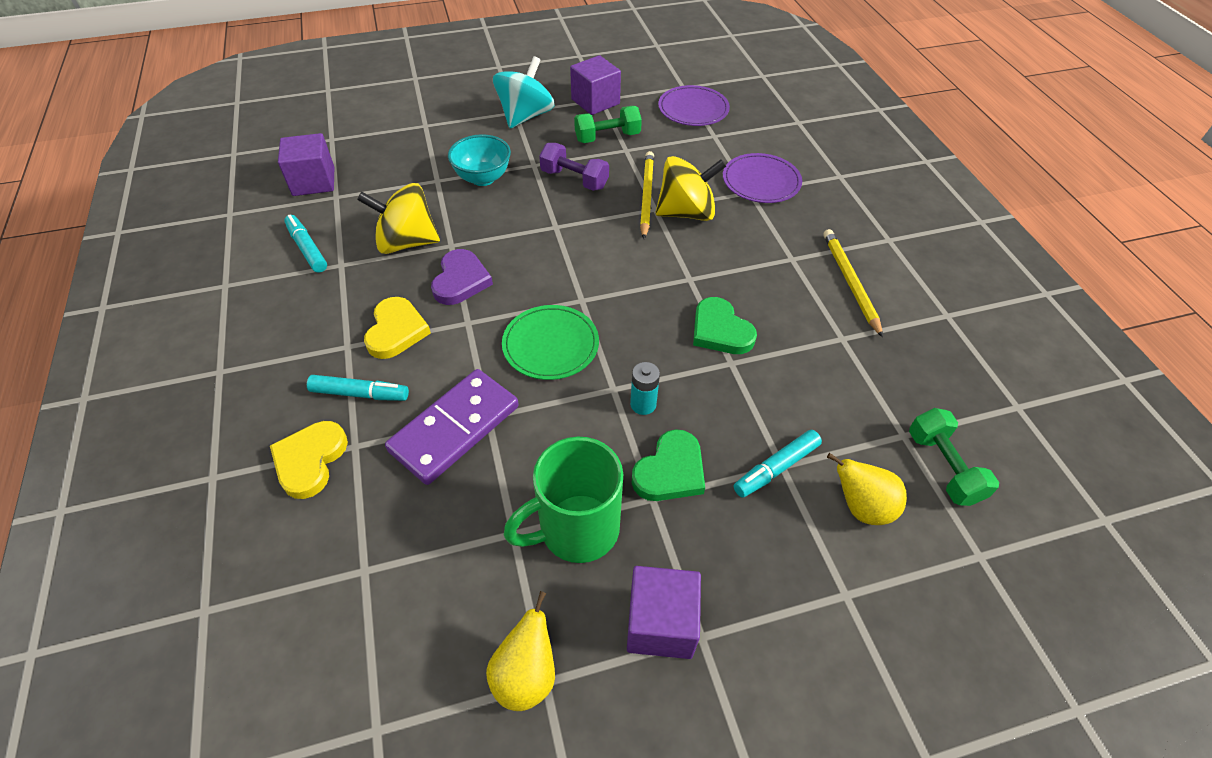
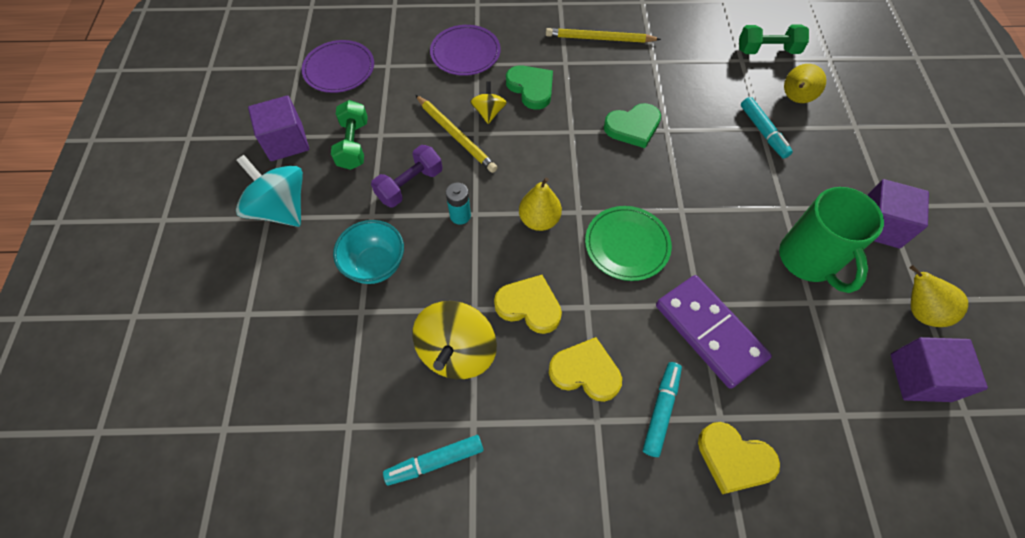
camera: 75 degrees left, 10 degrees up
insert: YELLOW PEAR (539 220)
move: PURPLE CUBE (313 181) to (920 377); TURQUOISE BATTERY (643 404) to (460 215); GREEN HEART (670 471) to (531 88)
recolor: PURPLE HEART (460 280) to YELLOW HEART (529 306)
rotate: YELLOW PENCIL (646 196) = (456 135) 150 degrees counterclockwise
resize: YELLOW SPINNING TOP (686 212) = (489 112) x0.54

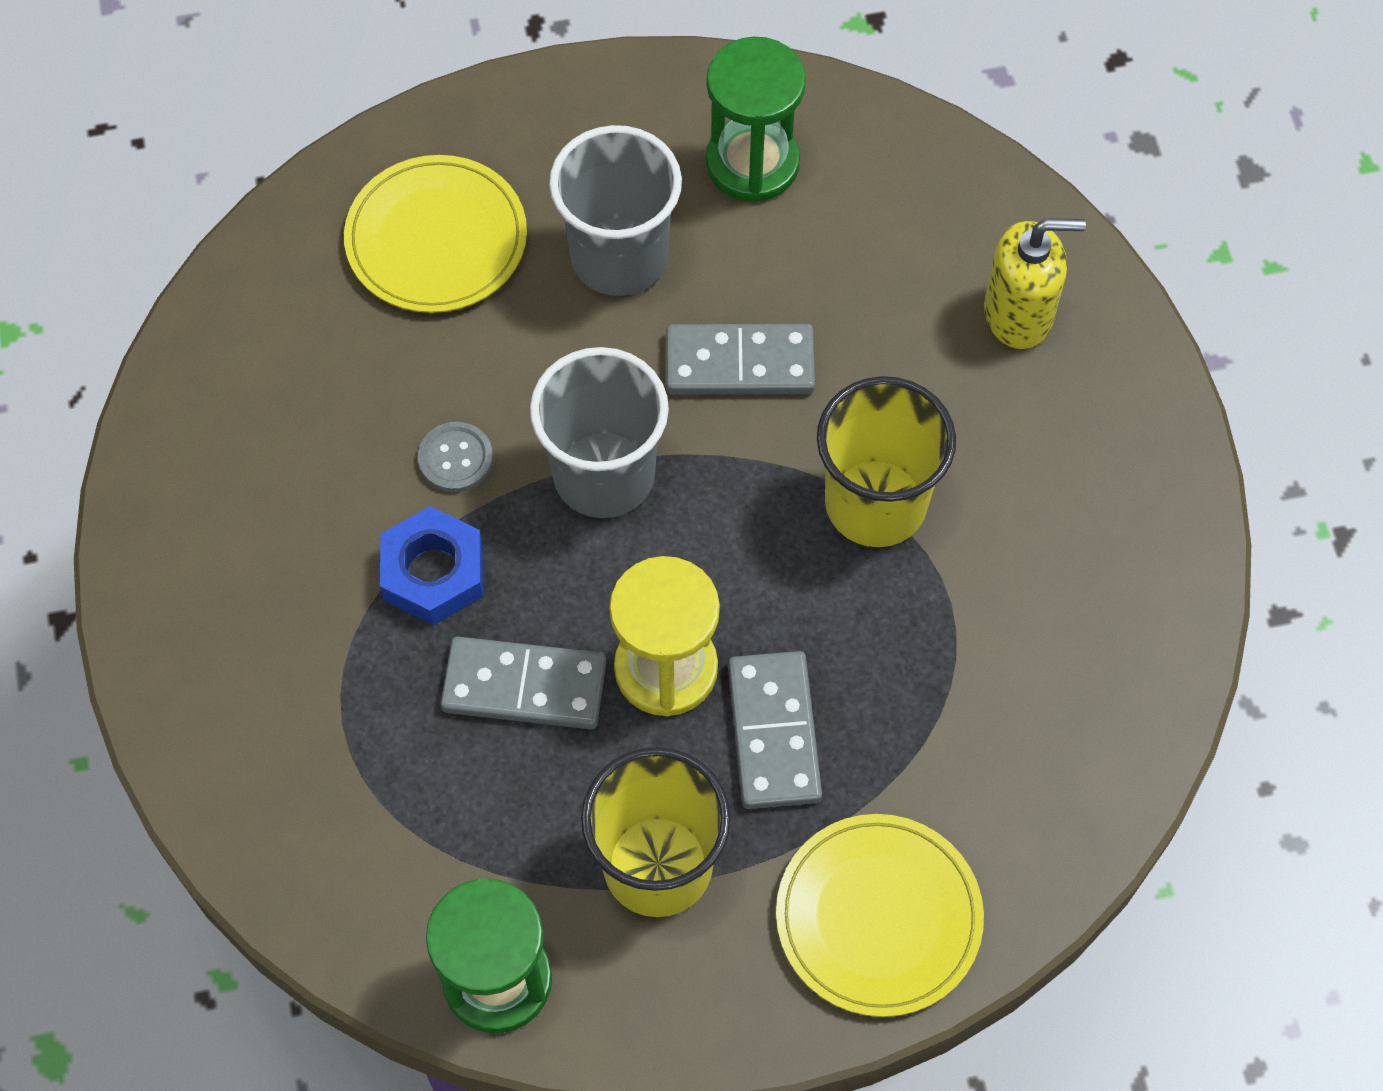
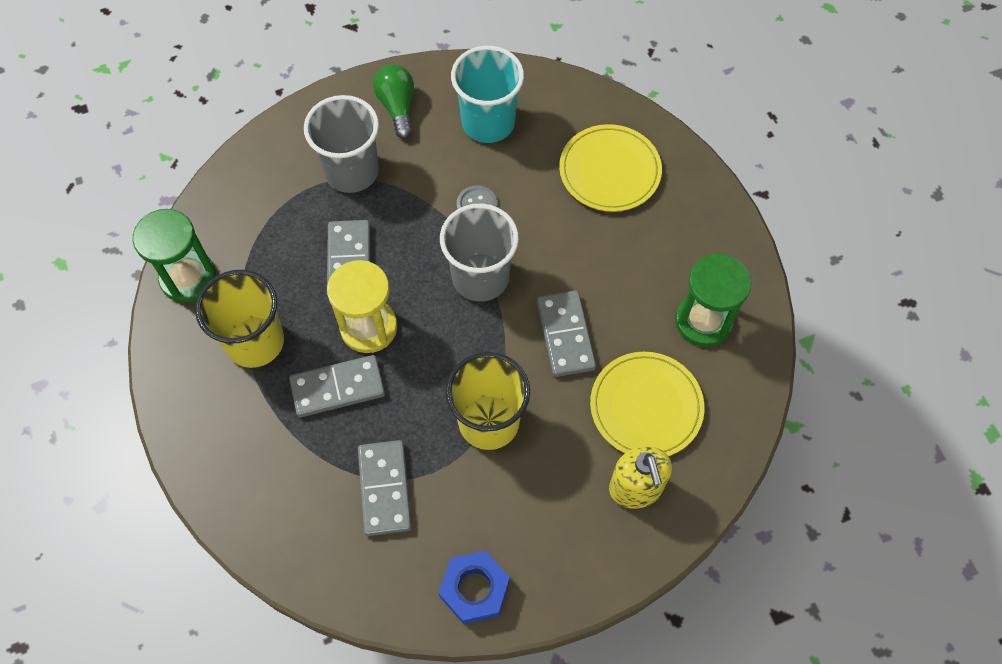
camera: 80 degrees right, 0 degrees up
insert: GREY DOMINO (385 489); GREEN LIGHT BULB (397 107); TURQUOISE CUP (488 122)
move: BLUE NUT (433 573) to (474 589); GREY CUP (619 257) to (351 171); YELLOW PLATE (878 917) to (646 406)

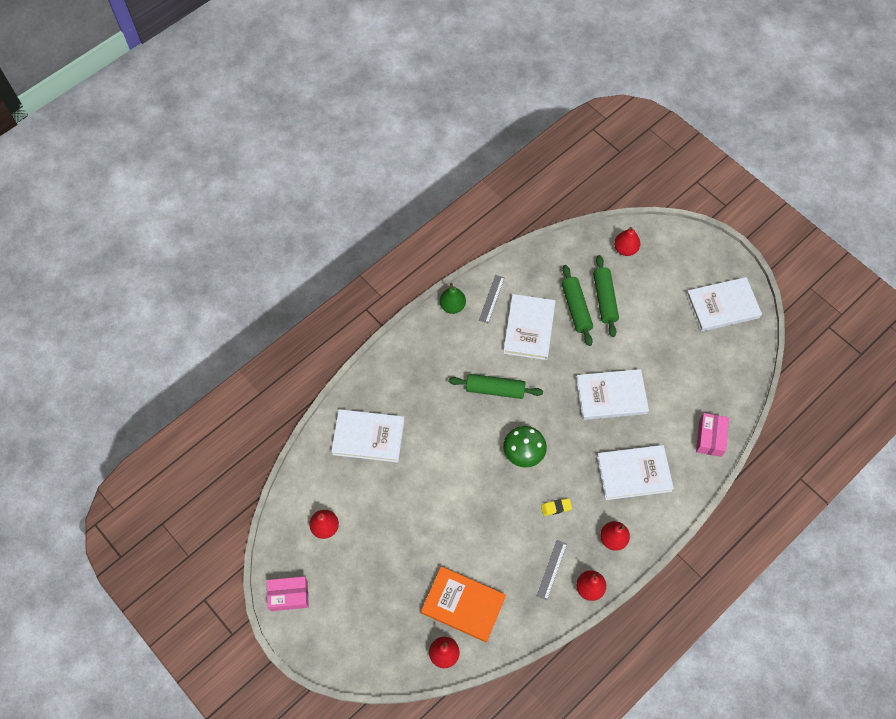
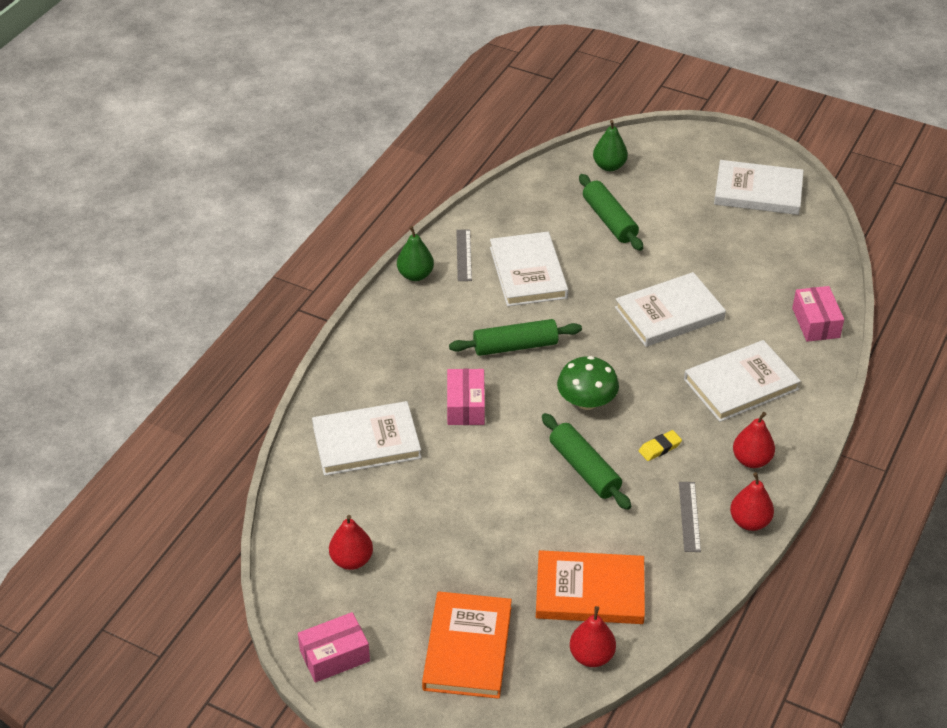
camera: 20 degrees left, 20 degrees down
insert: ORANGE BOOK (467 648); PINK BOX (465 406)
move: GREEN ROLLING PIN (576 308) to (584 469)
recolor: RED PEAR (625 249) to GREEN PEAR (609 166)
rotate: WHITE BOOK (722 306) = (758 191) 45 degrees clockwise

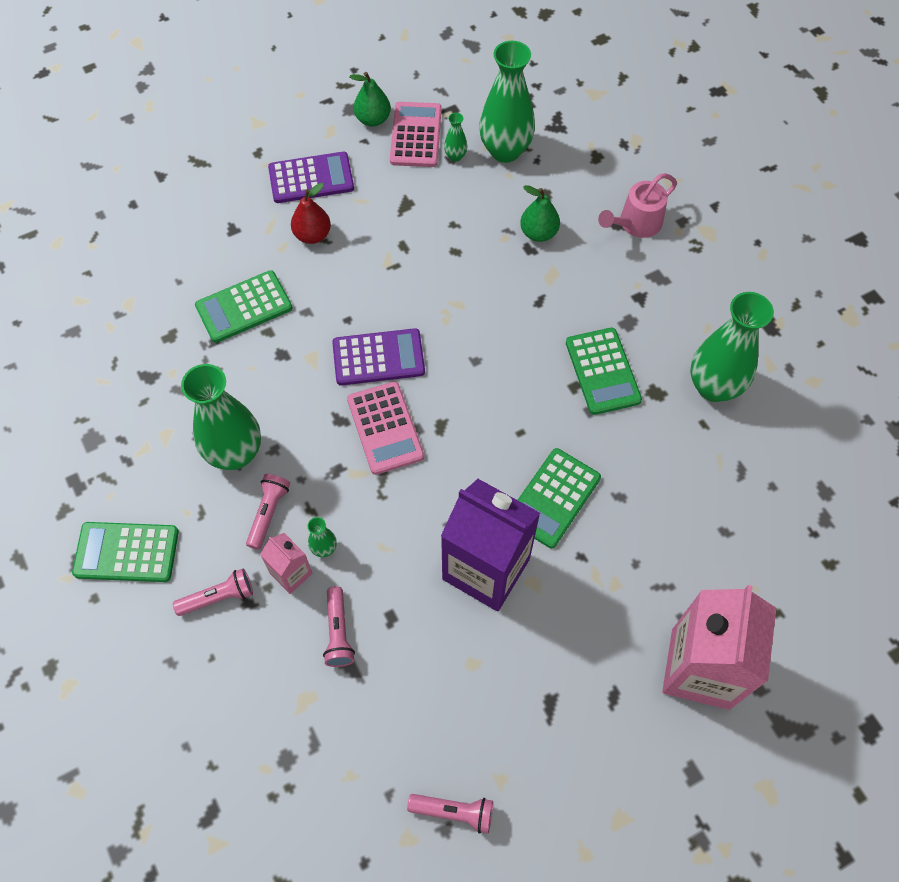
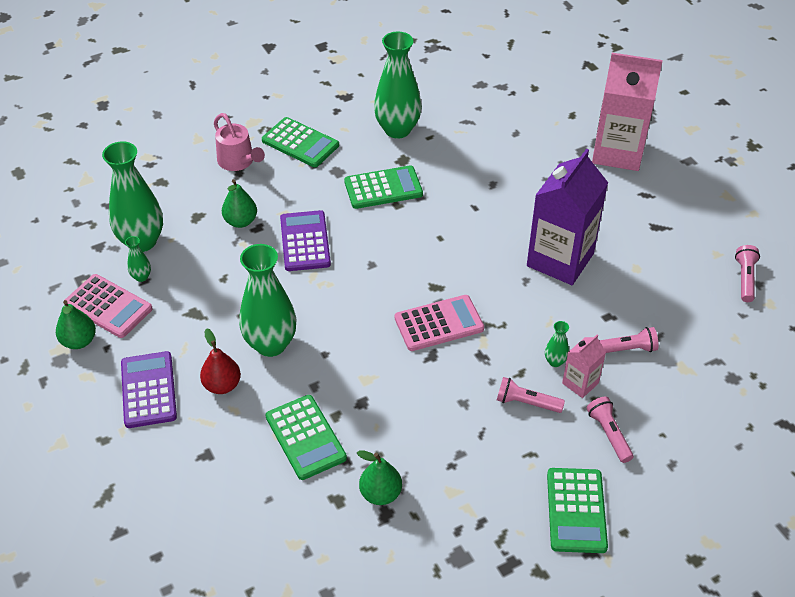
camera: 90 degrees left, 15 degrees down
insert: GREEN PEAR (380 494)
move: GREEN VASE (235 453) to (271 344); PURPLE CALCULATOR (378 358) to (305 241); GREEN CALCULATOR (553 498) to (300 143)
rotate: PINK CALCULATOR (416 135) = (108 306) 150 degrees counterclockwise

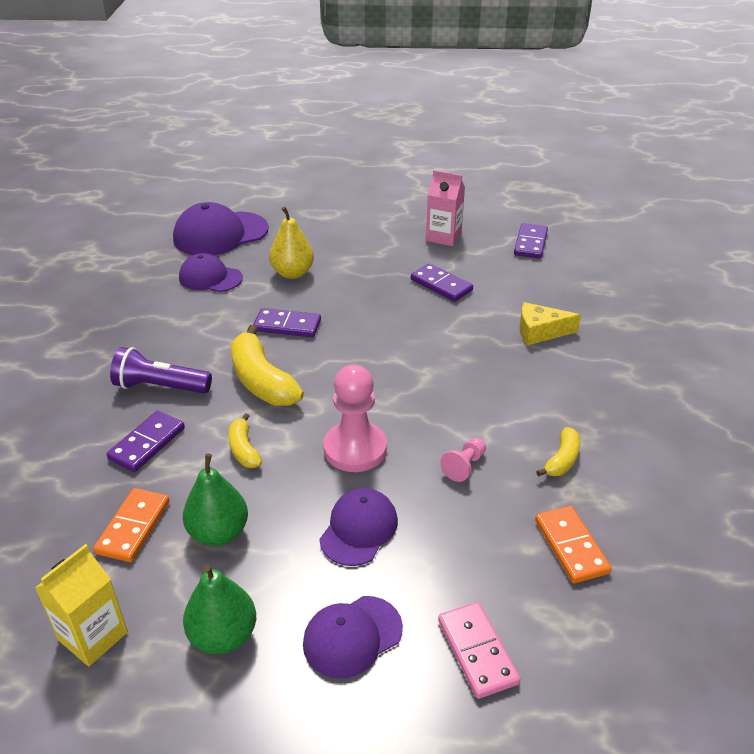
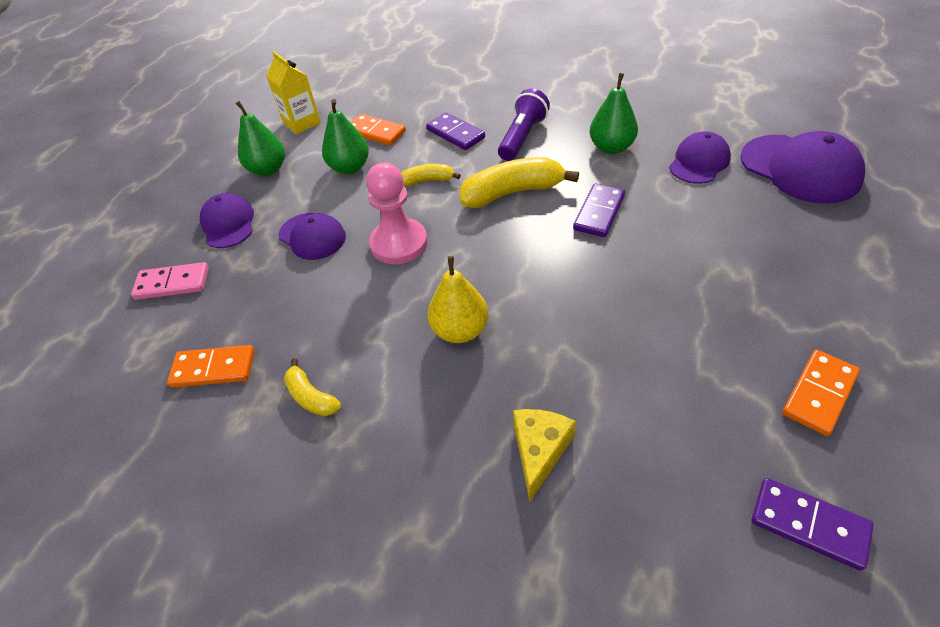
camera: 110 degrees right, 10 degrees up
delete: PURPLE DOMINO (441 285); PINK PAWN (464 466)
insert: GREEN PEAR (611 147)
move: YELLOW PEAR (292 273) to (460 330)
replace: PINK CARTON (443 237) to ORANGE DOMINO (819 394)
rotate: PURPLE CAP (220 234) = (800 169) 150 degrees clockwise

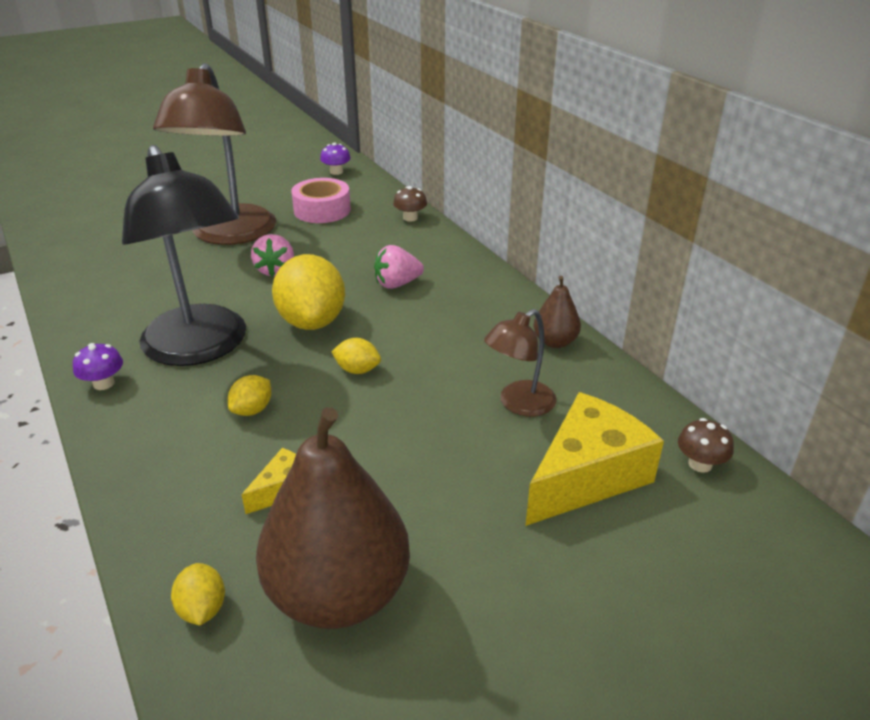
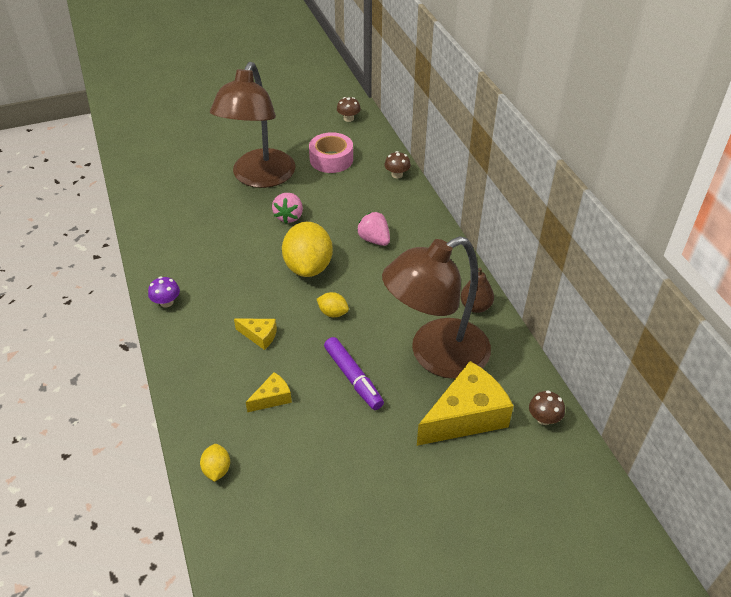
camera: 10 degrees right, 10 degrees up
delete: BLACK LAMP (200 348); BROWN PEAR (338 594)
insert: PURPLE MARKER (353 378)
replace: YELLOW LEMON (252 410) to YELLOW CHEESE (259 336)
recolor: PURPLE MUSHROOM (336 172) to BROWN MUSHROOM (348 118)
rotate: PINK STRAWBERRY (397 284) = (374 240) 60 degrees clockwise
resize: BROWN LAMP (519 404) = (436 355) x2.06

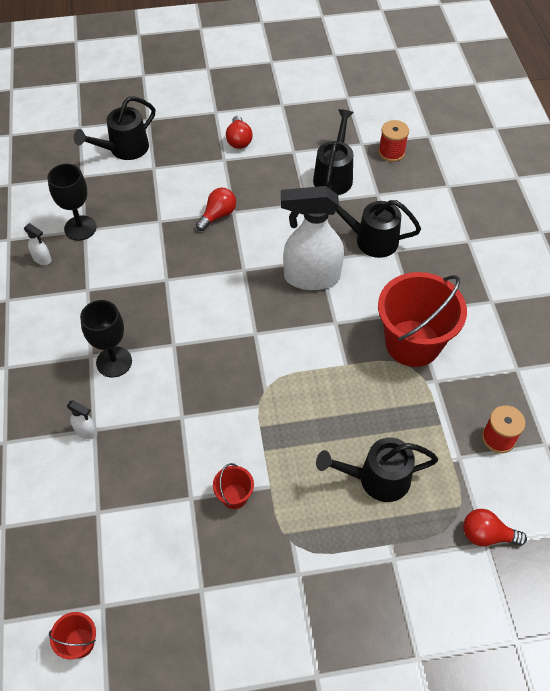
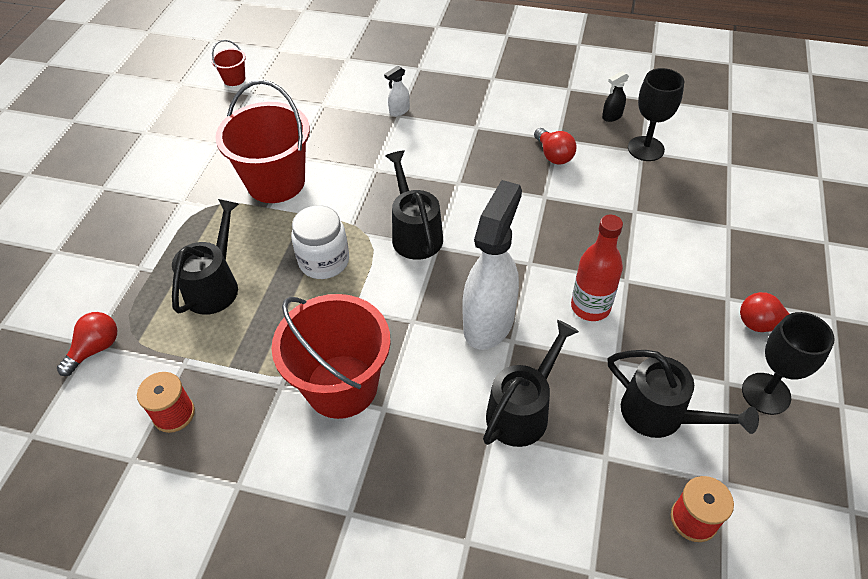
camera: 115 degrees right, 5 degrees down
insert: WHITE JAR (324 261); RED BOTTLE (590 307)
move: BLACK WATERING CAN (124 149) to (414 233); BLACK GOBLET (114 362) to (766 393); RED LIGHT BULB (218 215) to (553 155)
recolor: WHITE SPRAY BOTTLE (42 259) to BLACK SPRAY BOTTLE (611 116)
resize: RED BUCKET (234 496) = (276 182) x2.32

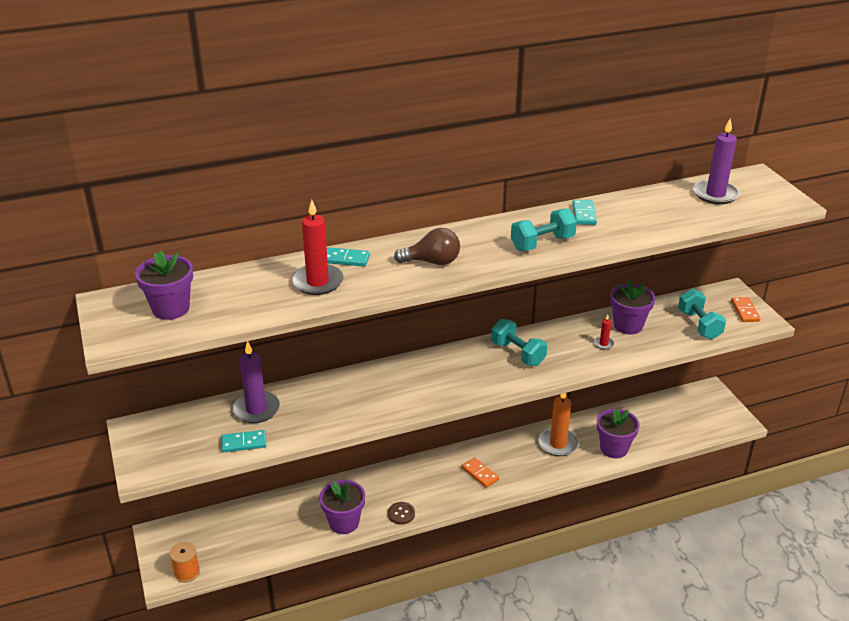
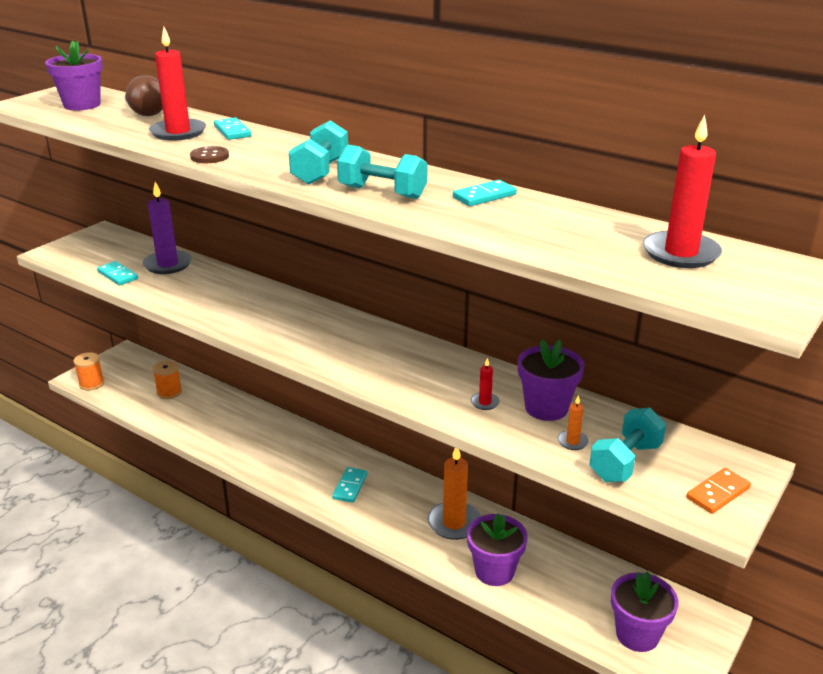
camera: 55 degrees right, 5 degrees down
insert: ORANGE SPOOL (169 392); ORANGE CANDLE (572 442)
move: PURPLE FLOWER POT (344 522) to (637 634); BROWN BUTTON (401 514) to (209 156); BROWN LIGHT BULB (432 262) to (145 113); TURQUOISE DUMBBELL (518 353) to (320 171)
recolor: ORANGE DOMINO (480 474) to TURQUOISE DOMINO (350 486); PURPLE CANDLE (715 194) to RED CANDLE (681 253)

